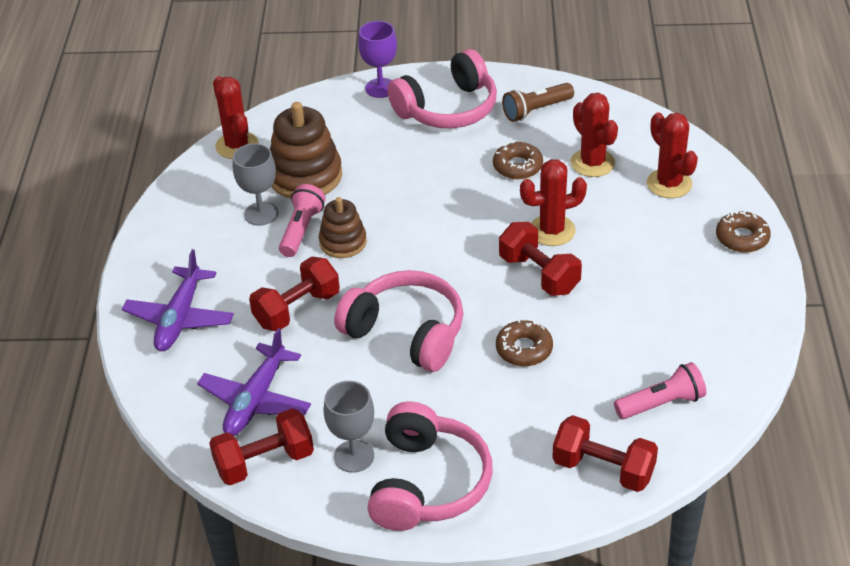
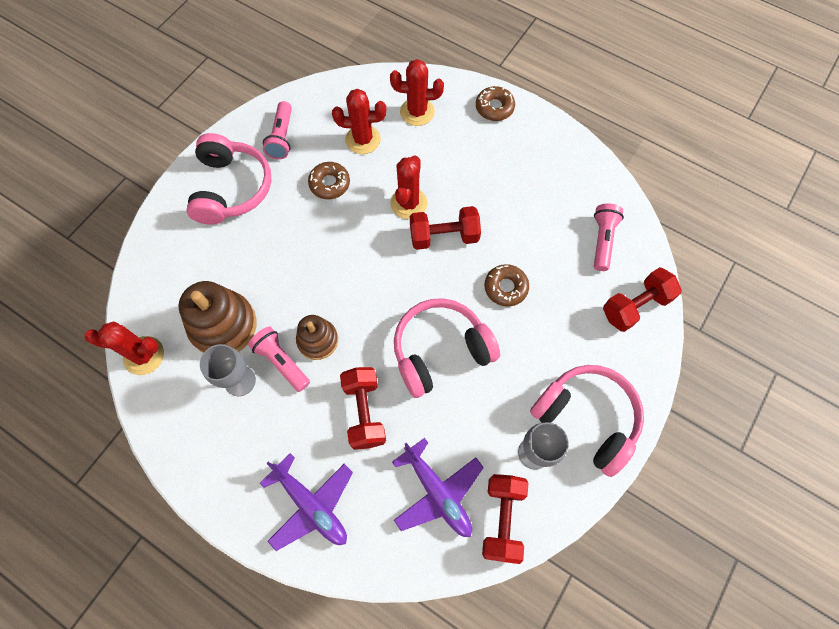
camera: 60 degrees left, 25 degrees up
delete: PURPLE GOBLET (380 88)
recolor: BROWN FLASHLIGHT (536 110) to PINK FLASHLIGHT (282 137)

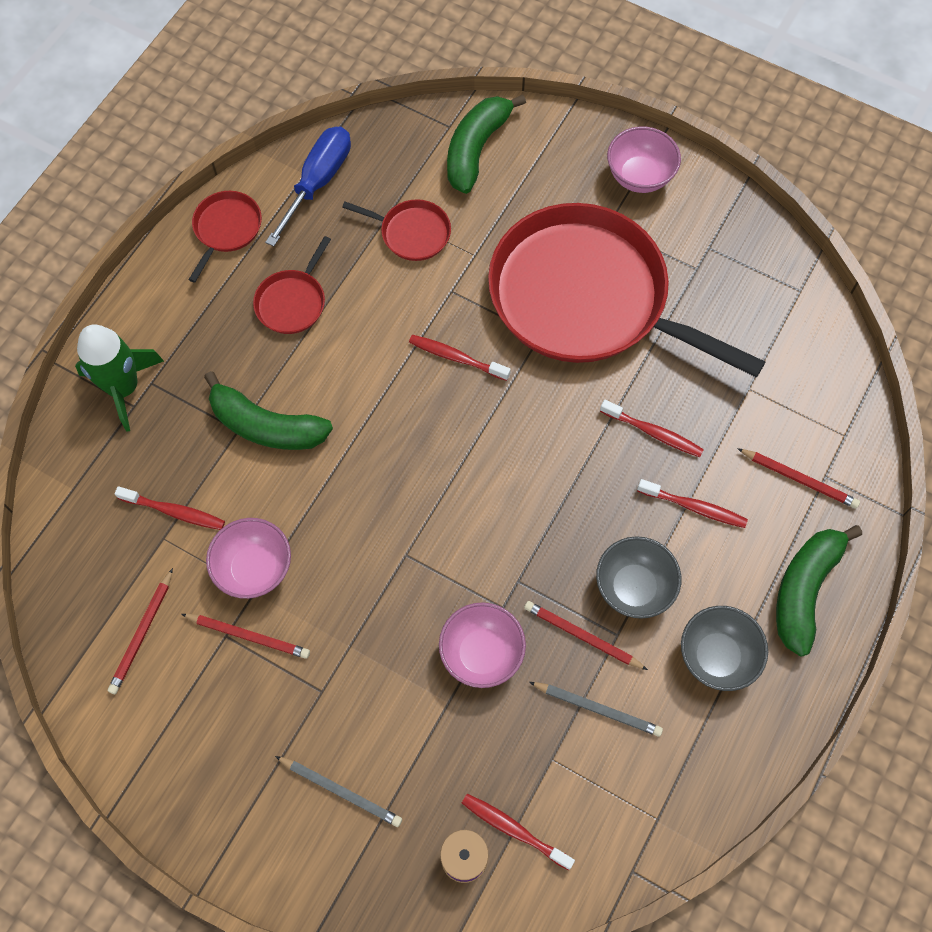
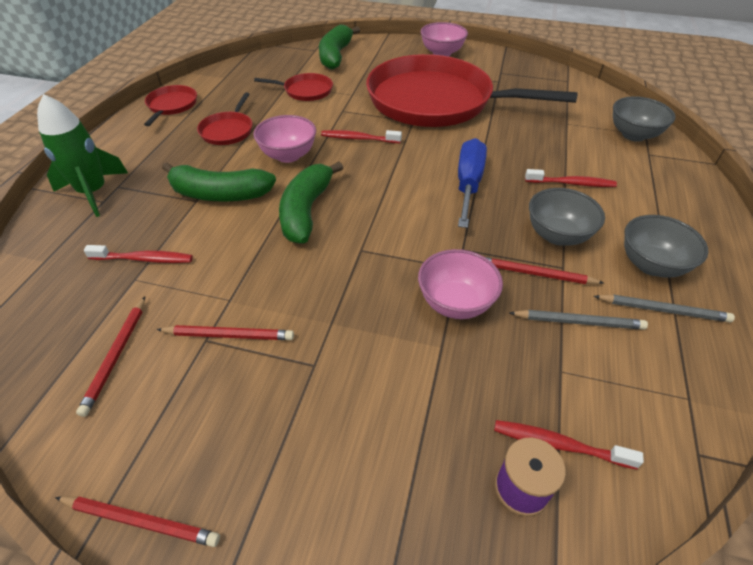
camera: 15 degrees left, 20 degrees down
delete: RED TOOTHBRUSH (653 433)
insert: GREY BOWL (633 135)
move: PINK BOWL (254 568) to (288 155); BLUE SCREWDRIVER (318 182) to (468 184); GREY PENCIL (340 791) to (663 310); RED PENCIL (798 479) to (140 521); GREEN BANANA (804 589) to (306 211)

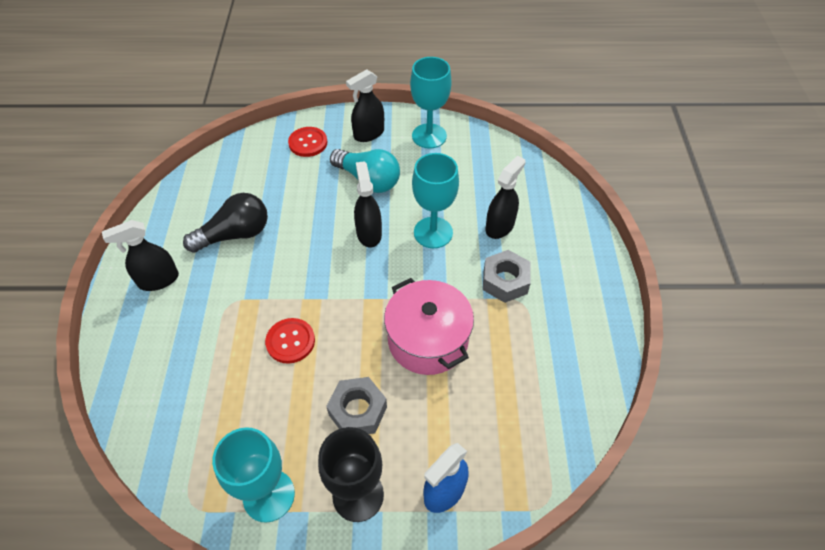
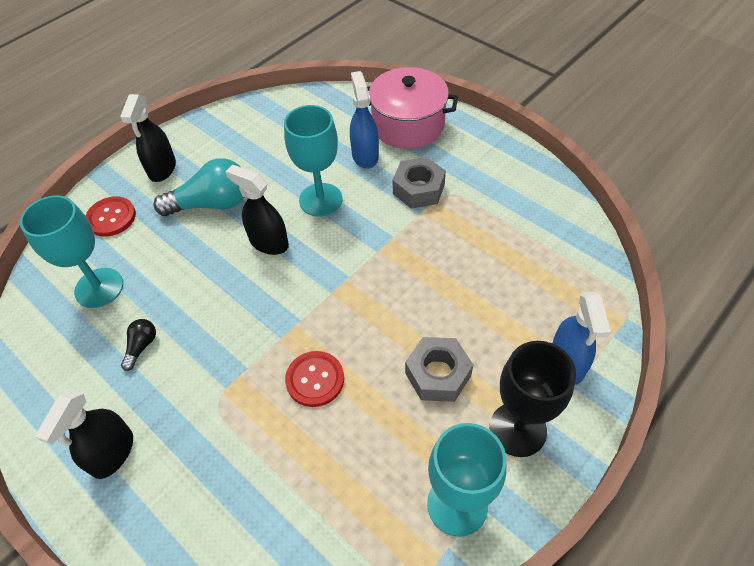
camera: 45 degrees left, 0 degrees up
move: PINK POT (428 340) to (408 125); TURQUOISE GOBLET (429 136) to (99 288)
recolor: BLACK SPRAY BOTTLE (500 226) to BLUE SPRAY BOTTLE (365 155)
resize: BLACK LIGHT BULB (235 234) = (141 346) x0.47

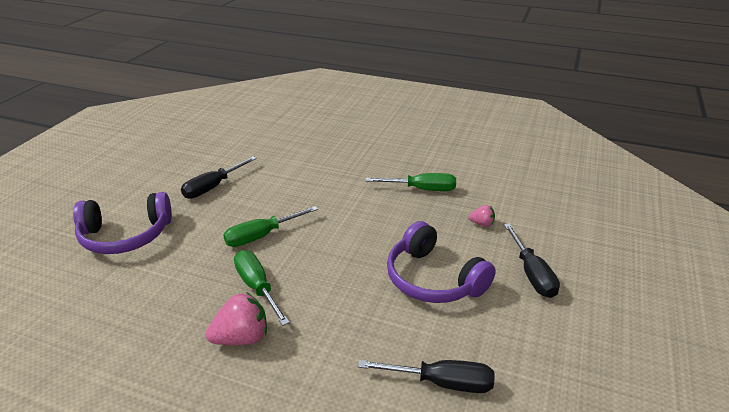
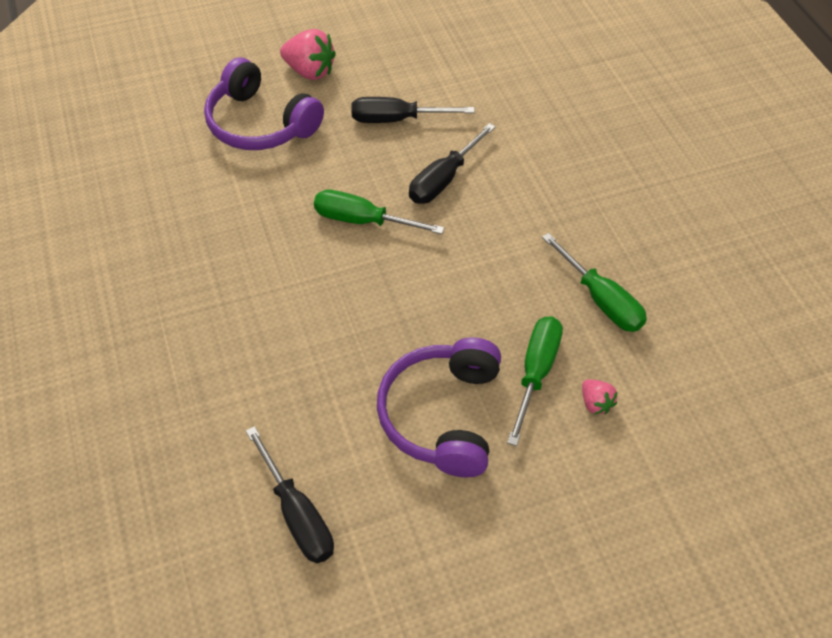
camera: 50 degrees right, 20 degrees up
move: PINK STRAWBERRY (242 338) to (310 71); GREEN SCREWDRIVER (257 287) to (536 372); BLACK SCREWDRIVER (532 274) to (443 179)

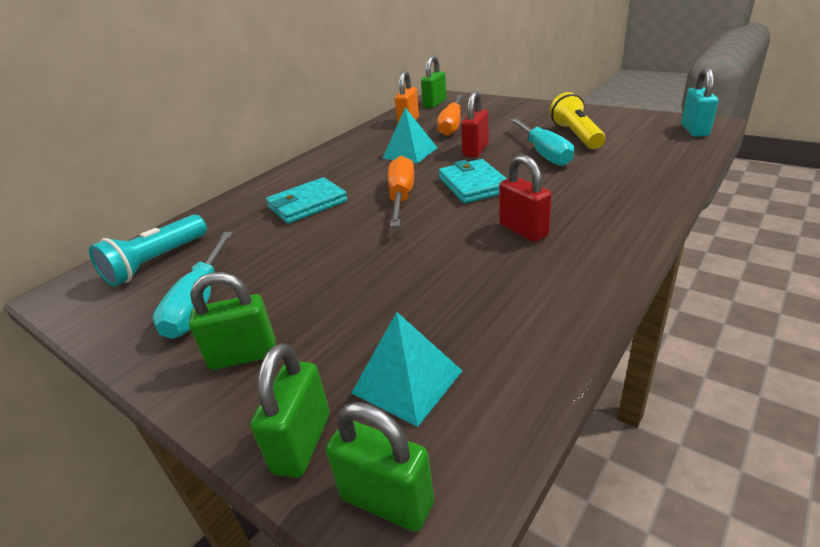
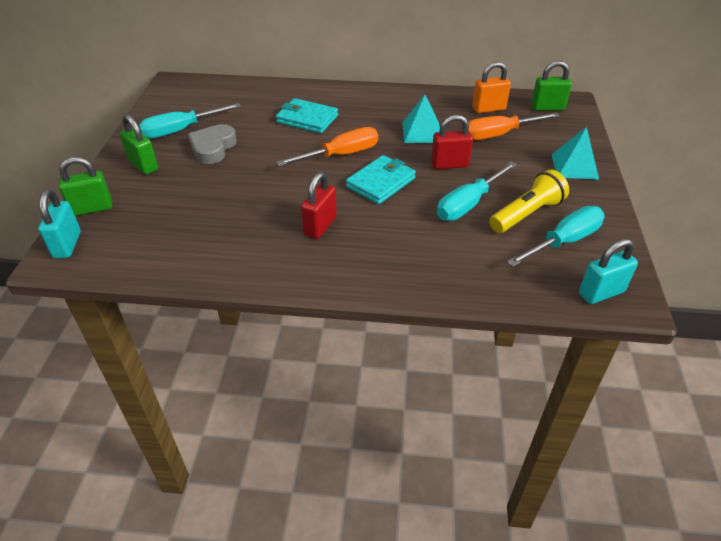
camera: 55 degrees right, 10 degrees up
delete: TURQUOISE FLASHLIGHT (156 262)
insert: GREY HEART (213 148); TURQUOISE SCREWDRIVER (564 241)
move: TURQUOISE PYRAMID (407 381) to (574 166)
recolor: GREEN PADLOCK (387 500) to TURQUOISE PADLOCK (67 245)

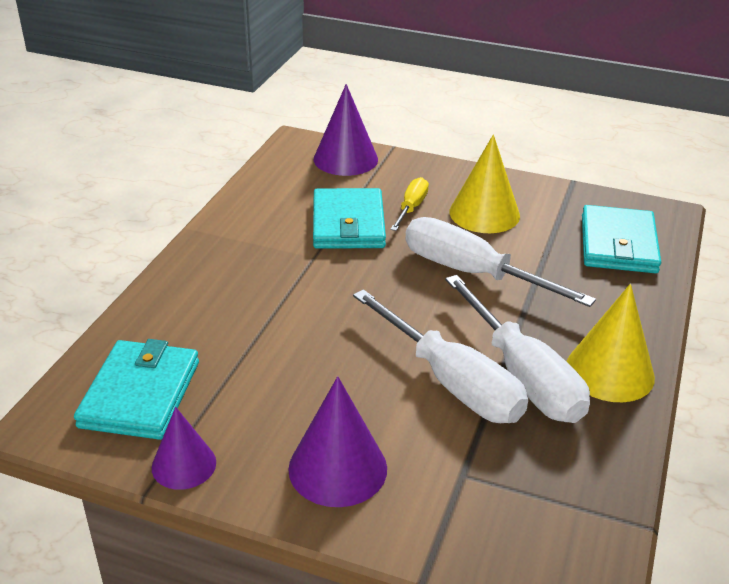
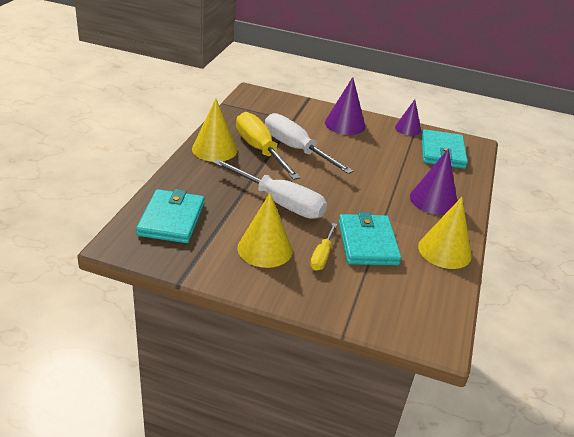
camera: 175 degrees right, 0 degrees up
insert: YELLOW CONE (444 251)
move: PURPLE CONE (345 159) to (433 200)
recolor: WHITE SCREWDRIVER (523 376) to YELLOW SCREWDRIVER (260 150)

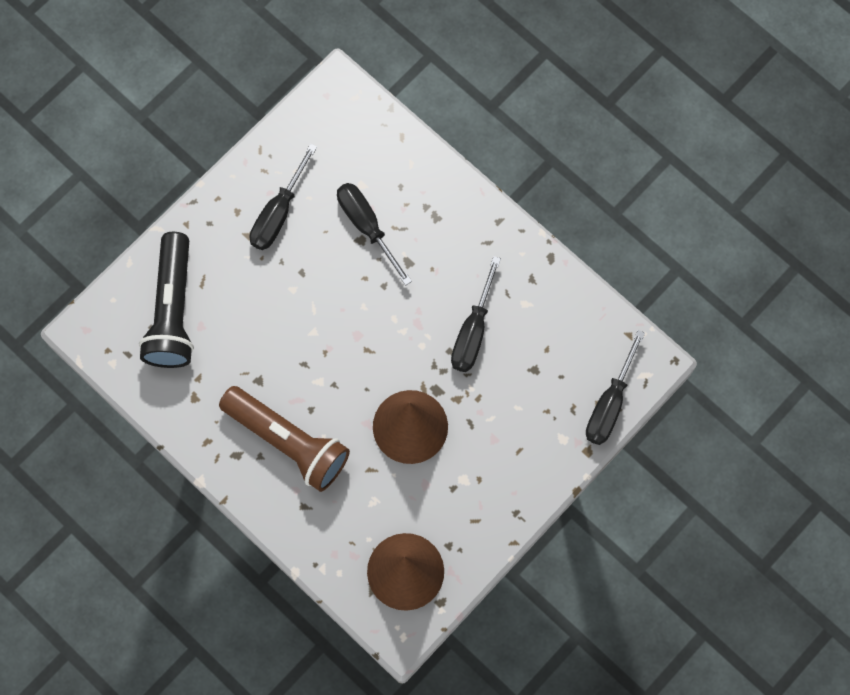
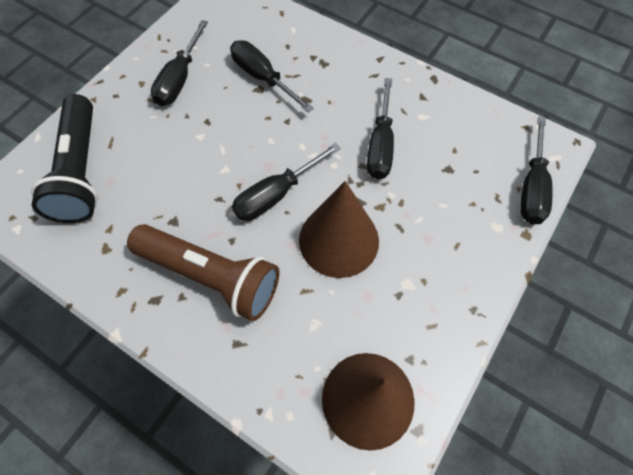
camera: 10 degrees left, 10 degrees down
insert: BLACK SCREWDRIVER (275 195)

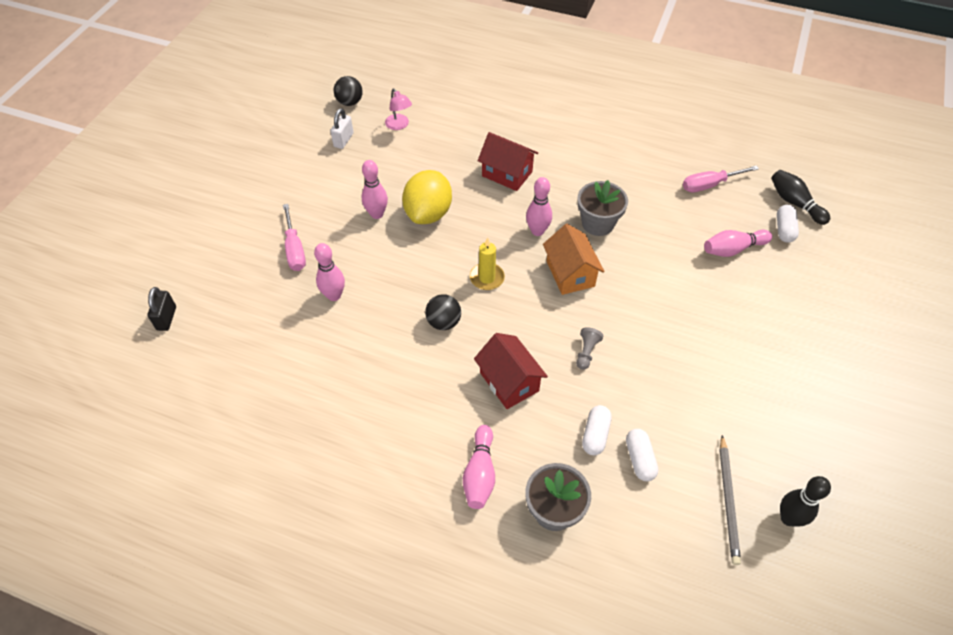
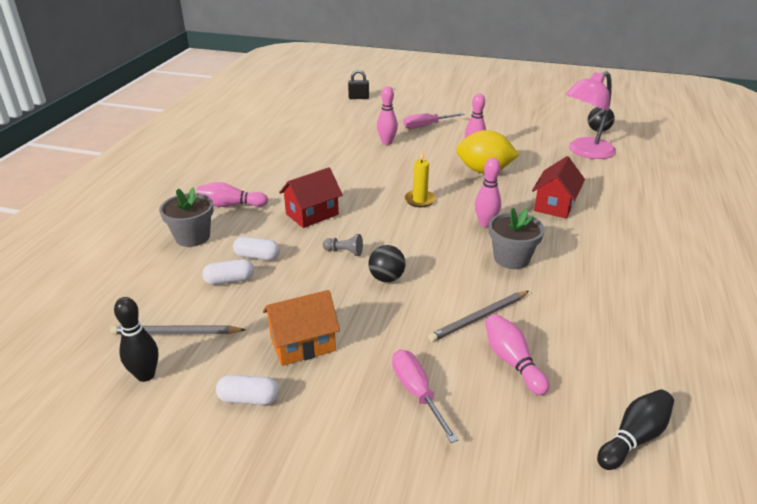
camera: 85 degrees right, 20 degrees down
delete: WHITE PADLOCK (343 140)
insert: GREY PENCIL (479 318)
move: BLACK BALL (443 322) to (386 278); ORANGE HOUSE (570 274) to (302 344); PINK SCREWDRIVER (709 185) to (416 392); WHITE CAPSULE (784 229) to (249 399)
resize: PINK LAMP (399 125) = (585 152) x2.06

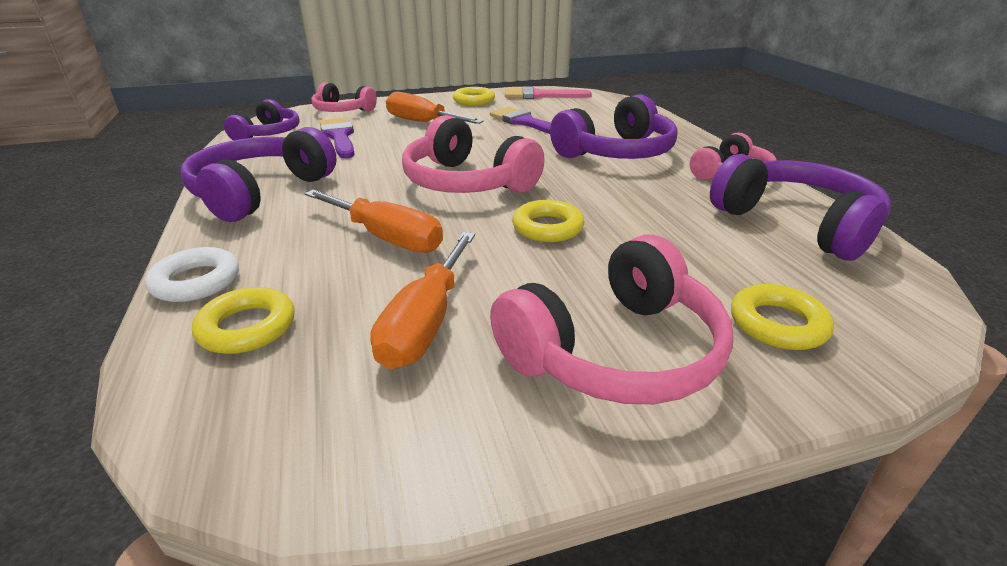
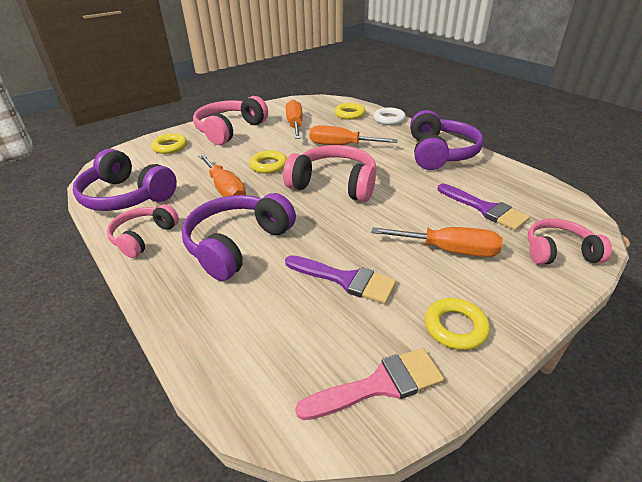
camera: 160 degrees right, 5 degrees up
delete: PURPLE HEADPHONES (268 134)
insert: ORANGE SCREWDRIVER (225 189)

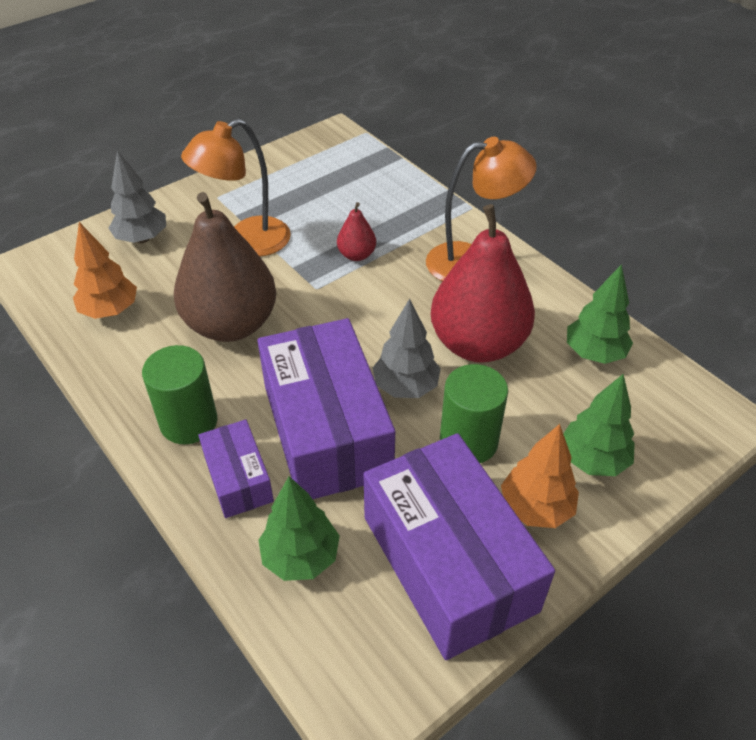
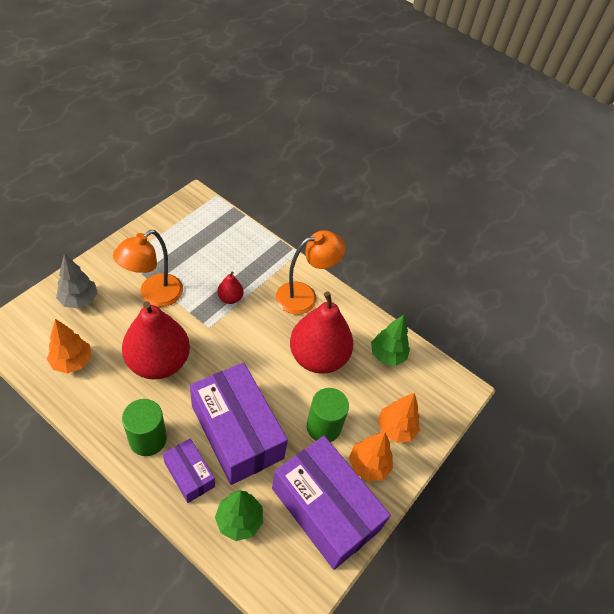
camera: 20 degrees left, 5 degrees up
delete: GREY TREE (406 387)
recolor: BROWN PEAR (231 324) to RED PEAR (158 362); GREEN TREE (593 460) to ORANGE TREE (395 429)

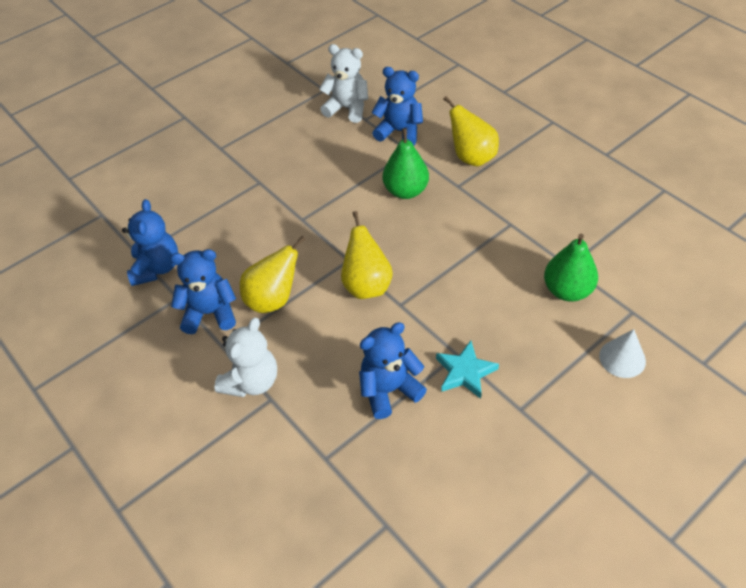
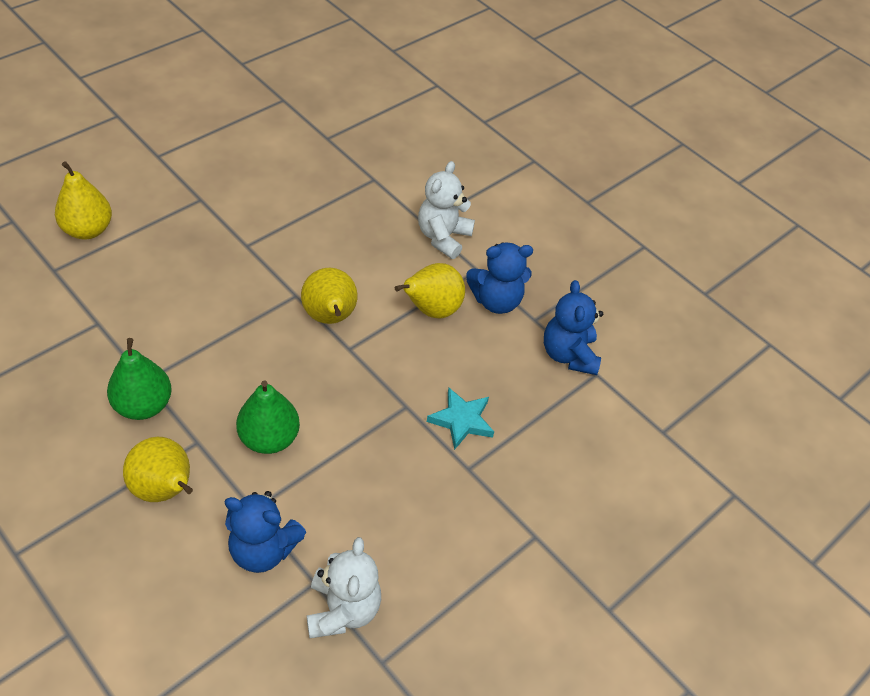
camera: 170 degrees right, 0 degrees up
delete: BLUE TEDDY BEAR (389 390)
move: TURQUOISE STAR (465 372) to (461 420); GREEN PEAR (567 290) to (143 405)
replace: WHITE CONE (622 358) to YELLOW PEAR (88 230)
rotate: WHITE TEDDY BEAR (347 108) = (342 609) 105 degrees counterclockwise

